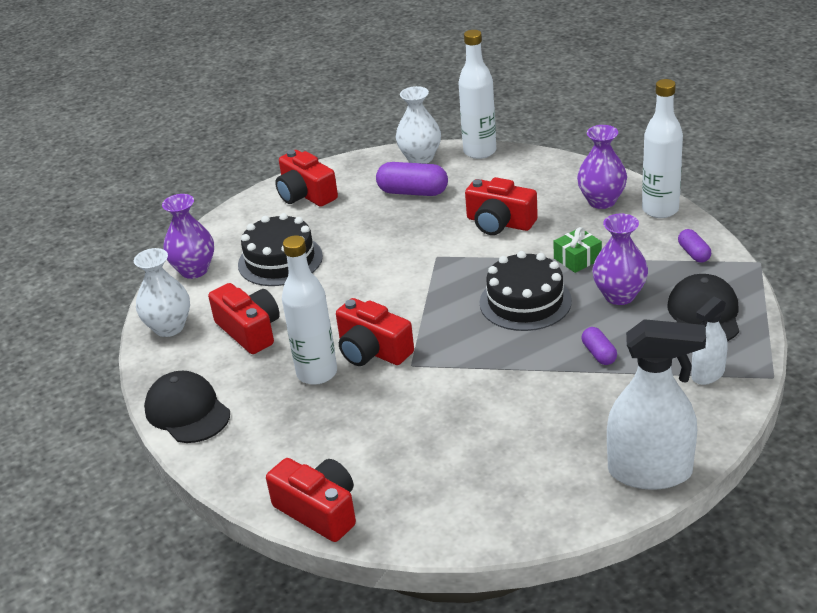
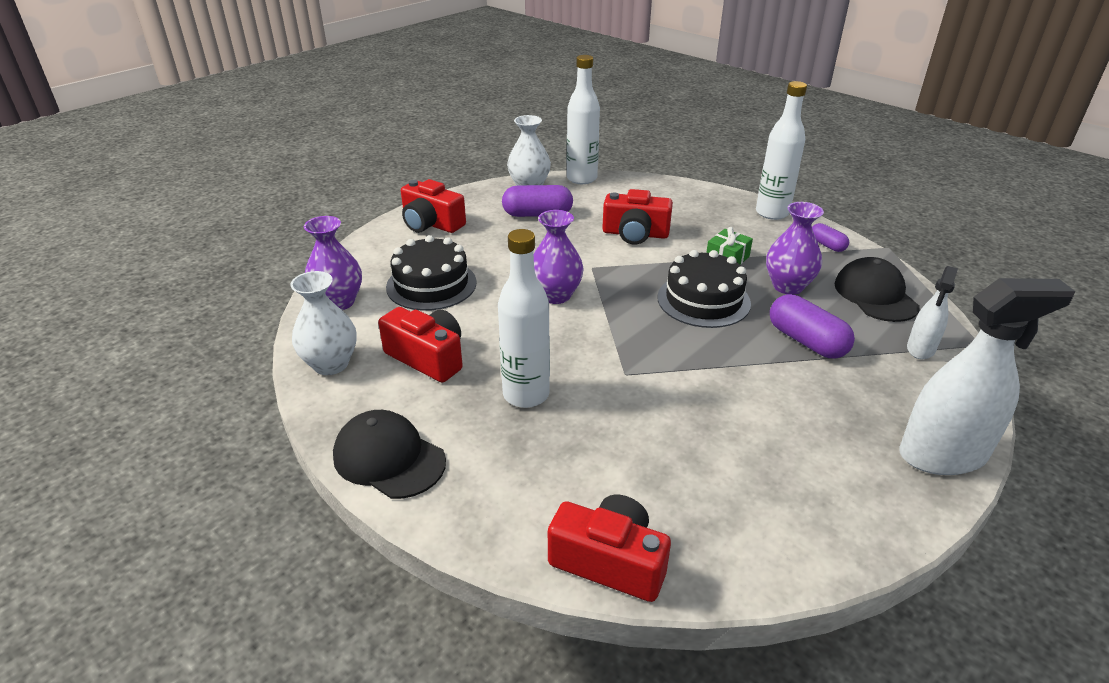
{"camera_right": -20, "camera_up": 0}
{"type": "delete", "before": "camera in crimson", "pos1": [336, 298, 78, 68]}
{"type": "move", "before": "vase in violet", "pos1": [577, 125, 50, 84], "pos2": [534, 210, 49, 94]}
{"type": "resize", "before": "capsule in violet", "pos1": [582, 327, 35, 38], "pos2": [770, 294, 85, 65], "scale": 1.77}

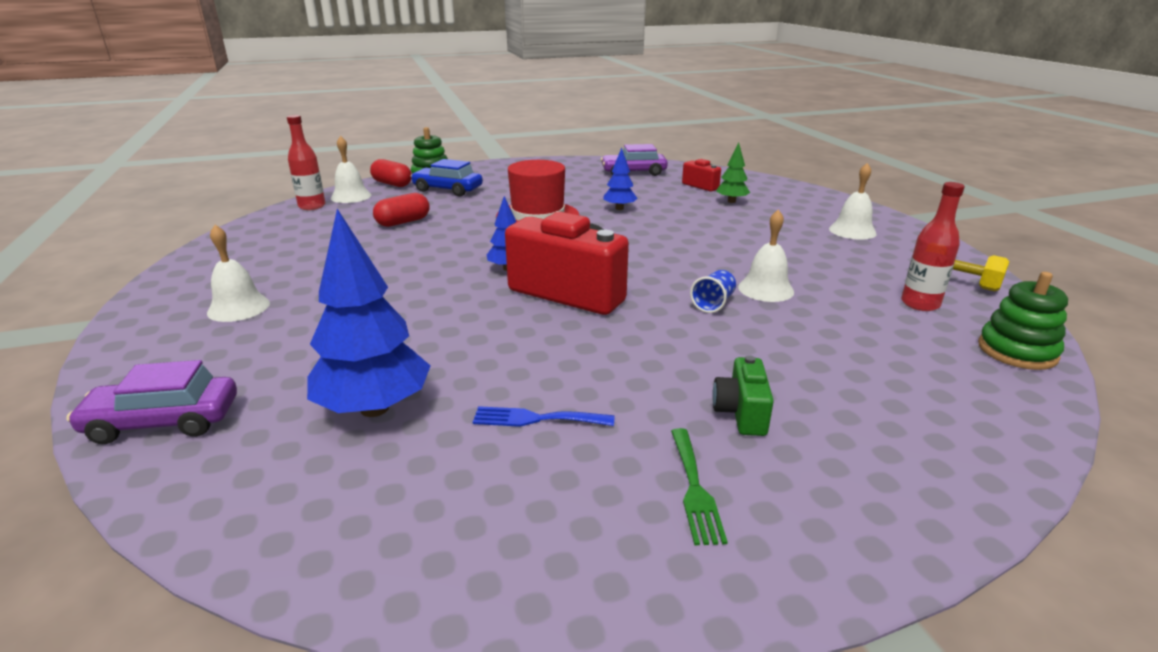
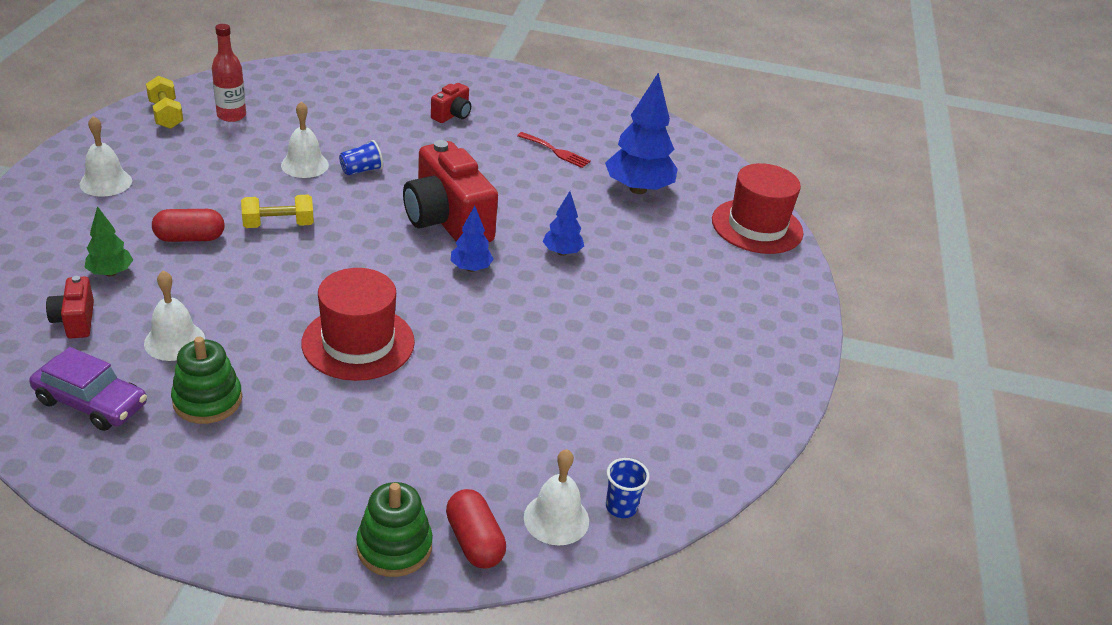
{"camera_right": -155, "camera_up": 10}
{"type": "replace", "before": "automobile in violet", "after": "tall hat in crimson", "pos1": [67, 360, 170, 84], "pos2": [712, 163, 92, 91]}
{"type": "move", "before": "hand bell in snow-white", "pos1": [207, 225, 63, 97], "pos2": [144, 271, 61, 90]}
{"type": "replace", "before": "bottle in crimson", "after": "cup in blue", "pos1": [287, 115, 38, 95], "pos2": [606, 458, 44, 60]}
{"type": "move", "before": "capsule in crimson", "pos1": [373, 193, 57, 34], "pos2": [152, 209, 73, 33]}
{"type": "delete", "before": "automobile in blue", "pos1": [410, 159, 73, 38]}
{"type": "recolor", "before": "table fork in blue", "after": "table fork in crimson", "pos1": [473, 406, 142, 21], "pos2": [517, 132, 74, 36]}
{"type": "move", "before": "fir tree in blue", "pos1": [603, 148, 34, 62], "pos2": [543, 191, 41, 65]}
{"type": "delete", "before": "table fork in emerald", "pos1": [671, 428, 57, 117]}
{"type": "recolor", "before": "camera in emerald", "after": "camera in crimson", "pos1": [712, 355, 62, 81], "pos2": [431, 83, 40, 40]}
{"type": "move", "before": "stacking toy in emerald", "pos1": [978, 272, 90, 98], "pos2": [171, 337, 71, 87]}
{"type": "insert", "after": "hand weight in yellow", "pos2": [241, 195, 73, 33]}

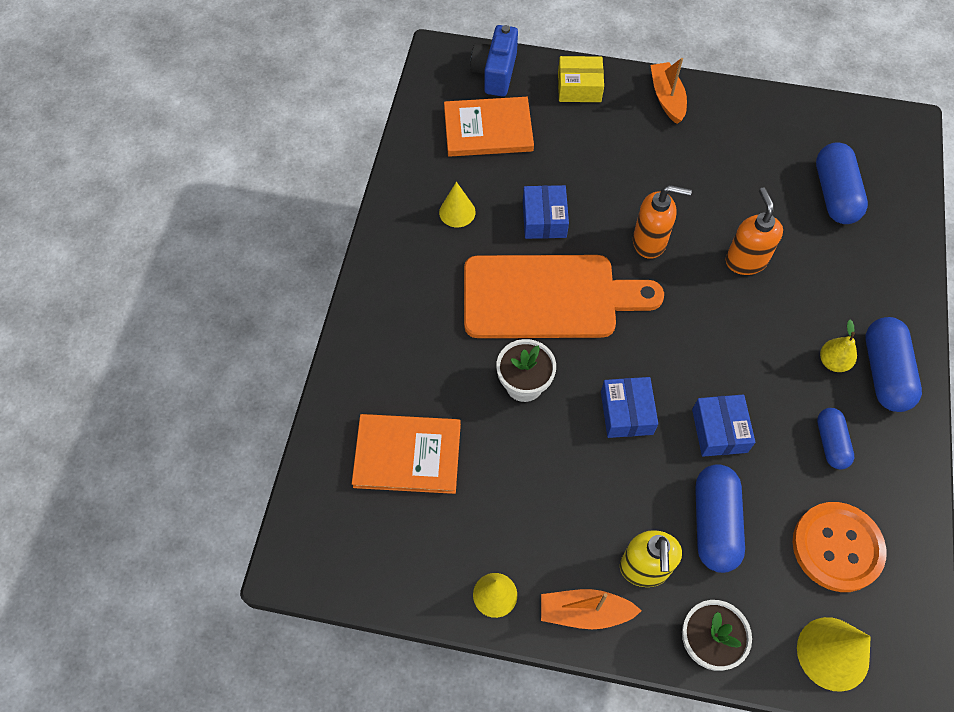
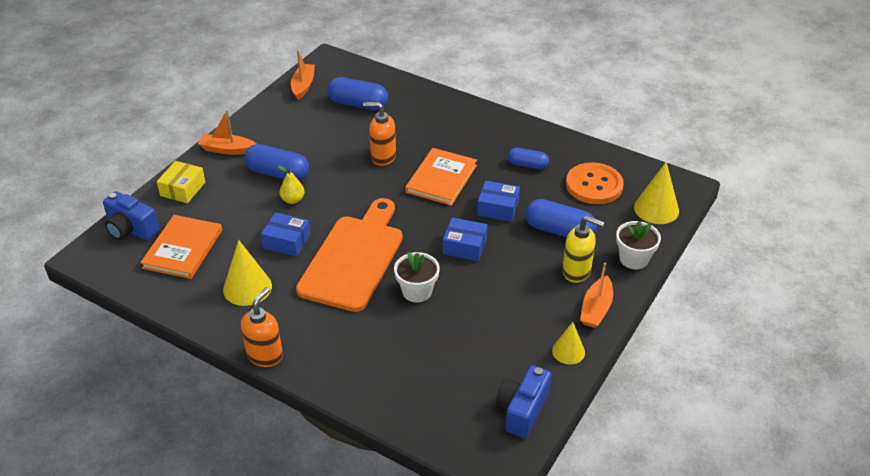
{"camera_right": -70, "camera_up": -20}
{"type": "move", "before": "hardcover in bright orange", "pos1": [352, 414, 109, 80], "pos2": [405, 148, 72, 58]}
{"type": "resize", "before": "cone in yellow", "pos1": [439, 182, 37, 45], "pos2": [223, 240, 49, 66], "scale": 1.57}
{"type": "move", "before": "pump bottle in bright orange", "pos1": [633, 185, 59, 74], "pos2": [241, 287, 42, 80]}
{"type": "move", "before": "pear fruit in yellow", "pos1": [820, 320, 37, 52], "pos2": [278, 165, 27, 39]}
{"type": "move", "before": "capsule in blue", "pos1": [866, 317, 56, 95], "pos2": [244, 144, 65, 37]}
{"type": "insert", "after": "toy boat in bright orange", "pos2": [291, 50, 24, 50]}
{"type": "insert", "after": "camera in blue", "pos2": [496, 365, 55, 73]}

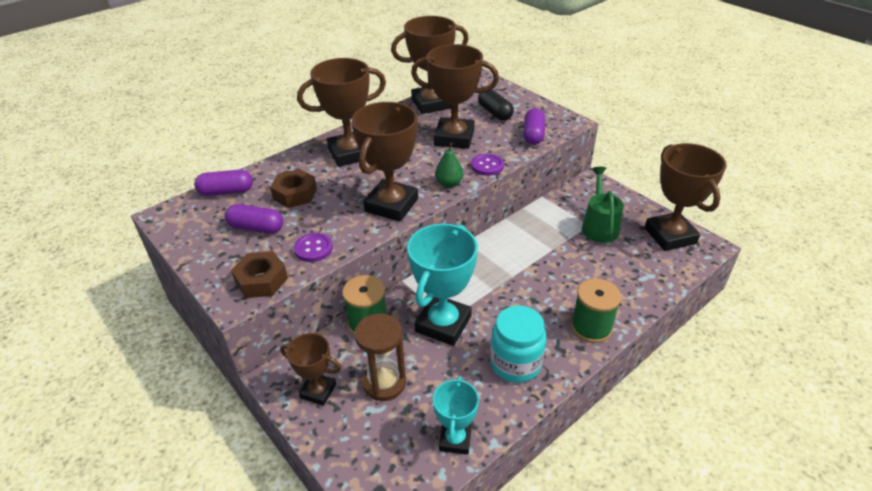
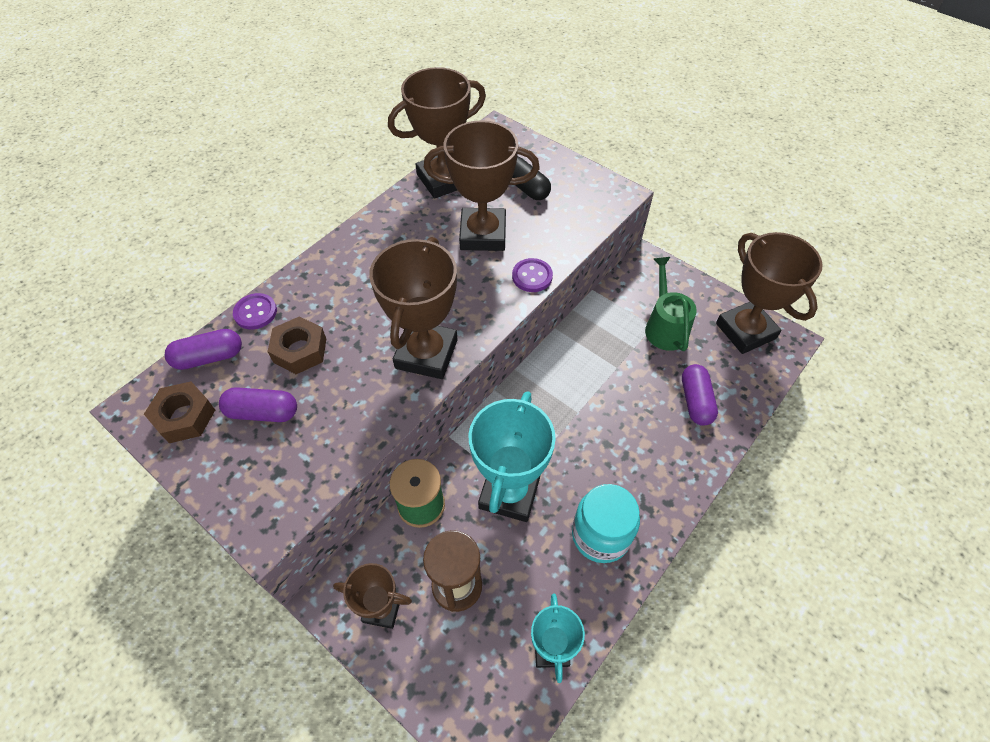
{"camera_right": -10, "camera_up": 15}
{"type": "move", "before": "hexagon nut in dark brown", "pos1": [231, 251, 57, 47], "pos2": [144, 381, 71, 62]}
{"type": "move", "before": "shirt button in violet", "pos1": [294, 233, 39, 29], "pos2": [233, 293, 44, 37]}
{"type": "delete", "before": "trophy in dark brown", "pos1": [297, 58, 89, 109]}
{"type": "delete", "before": "pear fruit in emerald", "pos1": [435, 143, 28, 45]}
{"type": "move", "before": "capsule in violet", "pos1": [523, 108, 22, 37], "pos2": [682, 364, 36, 62]}
{"type": "delete", "before": "bobbin in emerald", "pos1": [571, 278, 50, 65]}

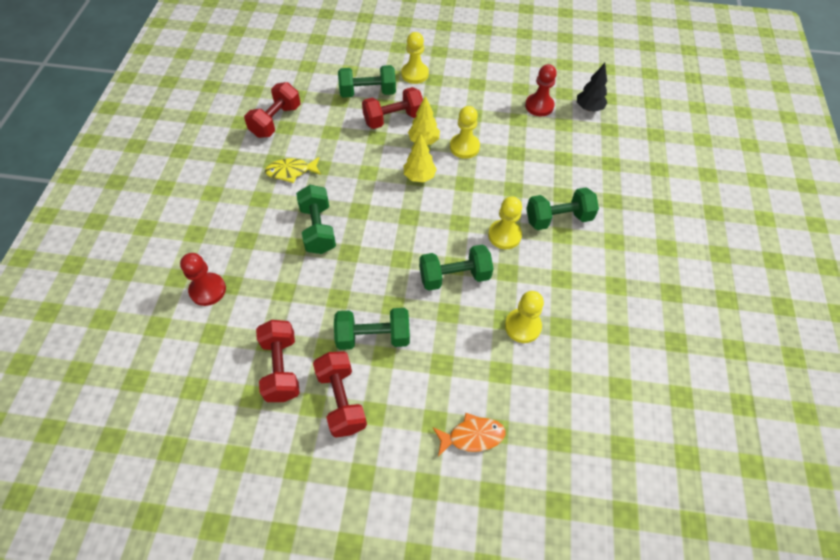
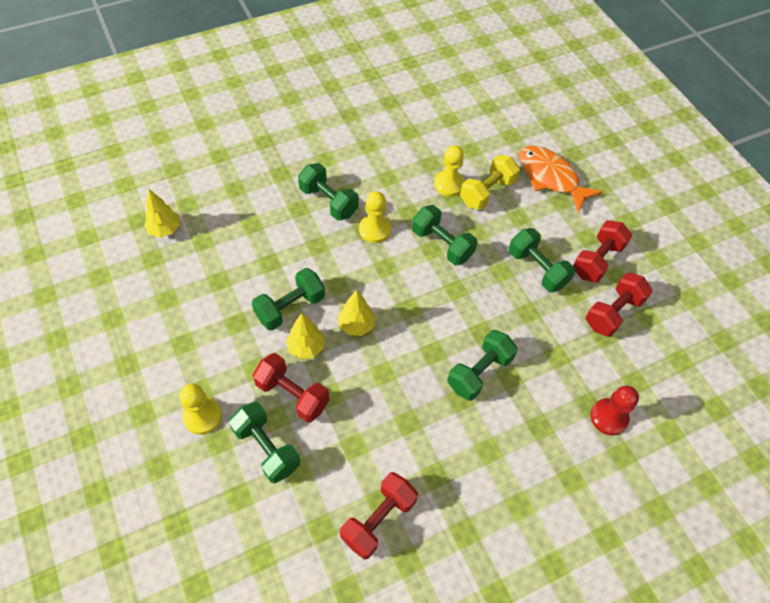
{"camera_right": -125, "camera_up": 0}
{"type": "rotate", "before": "hand weight in crimson", "pos1": [244, 82, 57, 56], "pos2": [340, 472, 78, 87], "turn": -45}
{"type": "delete", "before": "fish in yellow", "pos1": [265, 157, 56, 26]}
{"type": "resize", "before": "fish in bright orange", "pos1": [433, 413, 73, 44], "pos2": [519, 146, 84, 67], "scale": 1.68}
{"type": "replace", "before": "chess pawn in yellow", "after": "hand weight in emerald", "pos1": [450, 106, 30, 53], "pos2": [252, 268, 73, 63]}
{"type": "delete", "before": "chess pawn in crimson", "pos1": [525, 64, 32, 52]}
{"type": "recolor", "before": "fir tree in black", "after": "fir tree in yellow", "pos1": [577, 63, 31, 49], "pos2": [144, 189, 36, 49]}
{"type": "insert", "after": "hand weight in yellow", "pos2": [460, 155, 60, 55]}

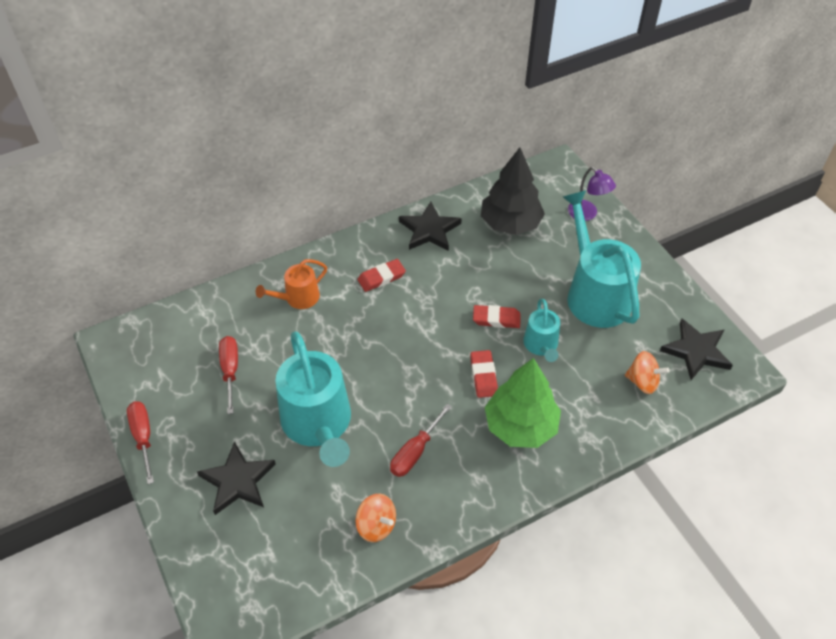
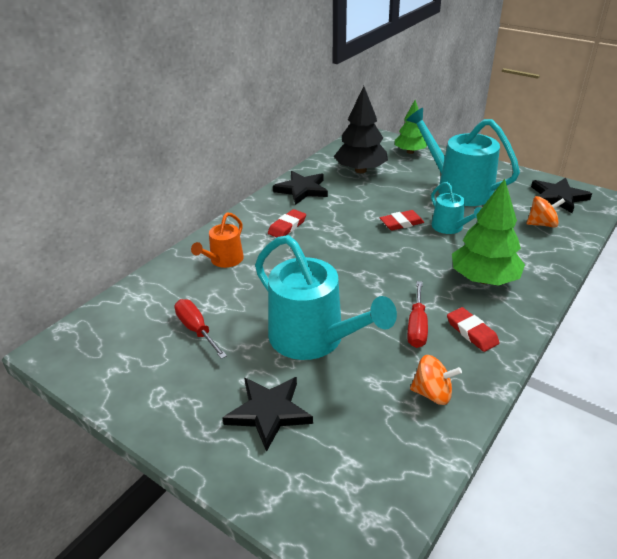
{"camera_right": -25, "camera_up": -15}
{"type": "delete", "before": "hand screwdriver in crimson", "pos1": [127, 401, 27, 83]}
{"type": "move", "before": "pencil eraser in crimson", "pos1": [470, 350, 28, 48], "pos2": [447, 307, 53, 45]}
{"type": "replace", "before": "lamp in violet", "after": "fir tree in emerald", "pos1": [568, 167, 48, 54], "pos2": [395, 100, 32, 54]}

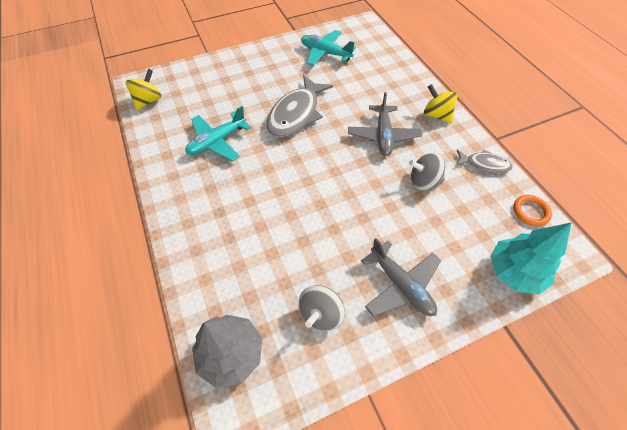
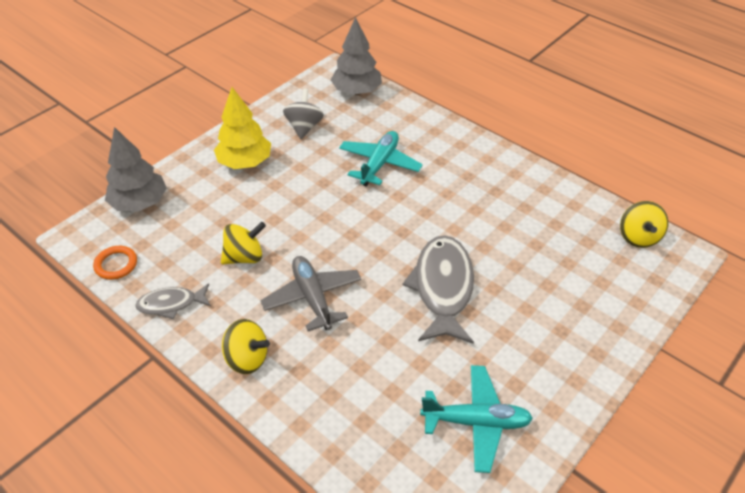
{"camera_right": 155, "camera_up": -10}
{"type": "move", "before": "plane in aqua", "pos1": [186, 106, 65, 55], "pos2": [339, 131, 84, 56]}
{"type": "replace", "before": "plane in grey", "after": "fir tree in yellow", "pos1": [361, 238, 80, 78], "pos2": [214, 87, 57, 82]}
{"type": "recolor", "before": "whirligig in grey", "after": "whirligig in yellow", "pos1": [409, 153, 36, 37], "pos2": [221, 222, 45, 42]}
{"type": "recolor", "before": "fir tree in aqua", "after": "fir tree in grey", "pos1": [490, 222, 82, 73], "pos2": [105, 127, 62, 85]}

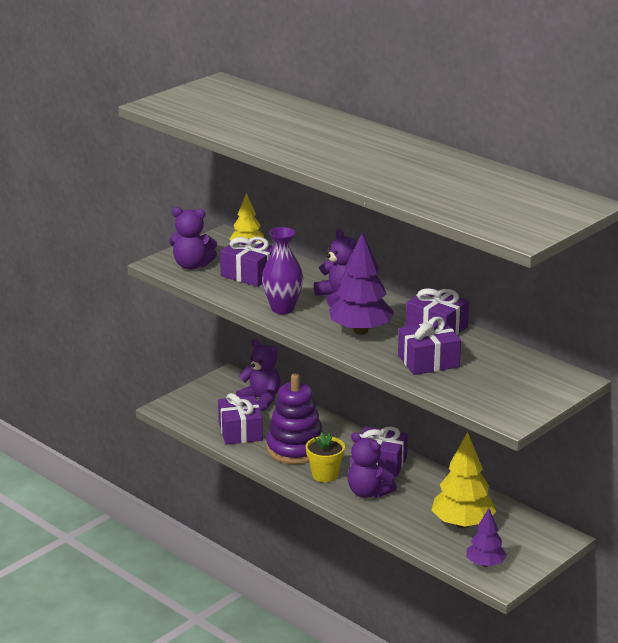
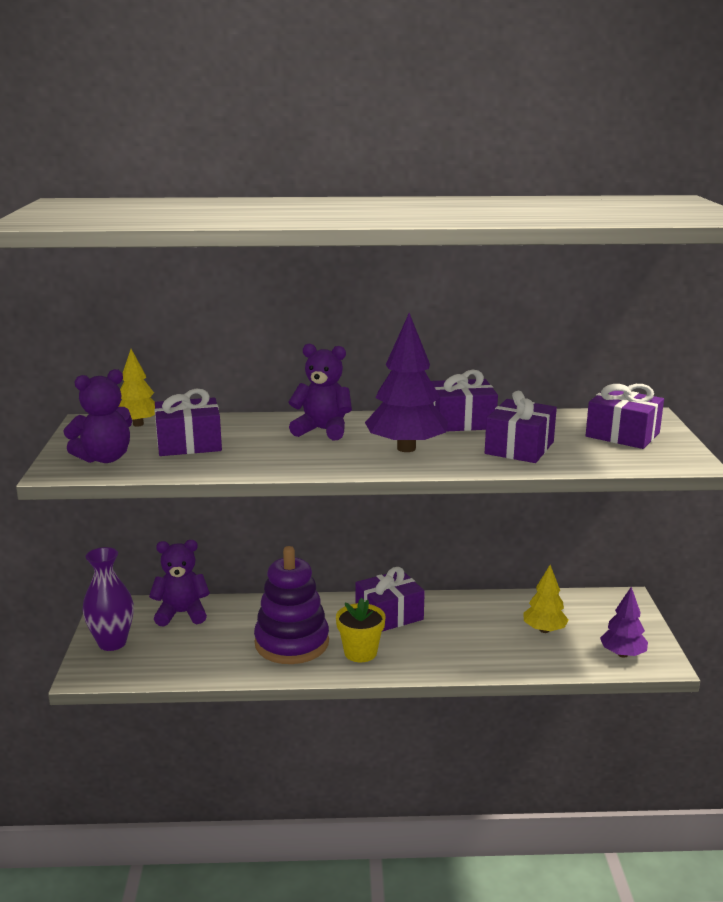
{"camera_right": -45, "camera_up": -5}
{"type": "move", "before": "present in violet", "pos1": [218, 393, 45, 52], "pos2": [585, 384, 79, 65]}
{"type": "move", "before": "vase in violet", "pos1": [262, 227, 41, 87], "pos2": [82, 547, 52, 104]}
{"type": "delete", "before": "teddy in violet", "pos1": [348, 432, 49, 66]}
{"type": "resize", "before": "fir tree in yellow", "pos1": [432, 432, 65, 96], "pos2": [523, 565, 46, 68], "scale": 0.61}

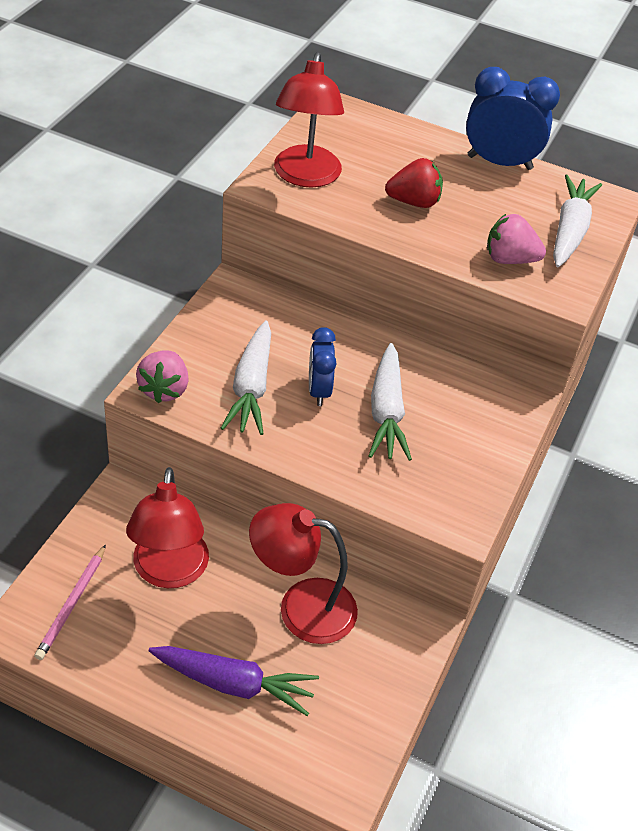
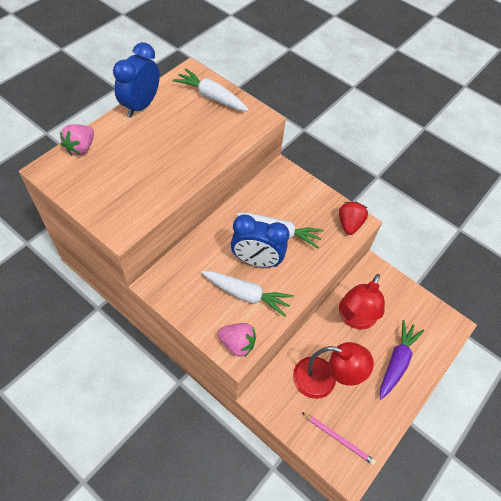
{"camera_right": -75, "camera_up": 10}
{"type": "delete", "before": "lamp in crimson", "pos1": [274, 52, 70, 136]}
{"type": "resize", "before": "clock in blue", "pos1": [309, 327, 28, 79], "pos2": [231, 214, 58, 53], "scale": 1.62}
{"type": "move", "before": "toy strawberry in crimson", "pos1": [385, 158, 58, 50], "pos2": [339, 202, 29, 33]}
{"type": "move", "before": "toy strawberry in rose-pink", "pos1": [487, 213, 59, 51], "pos2": [60, 124, 34, 31]}

